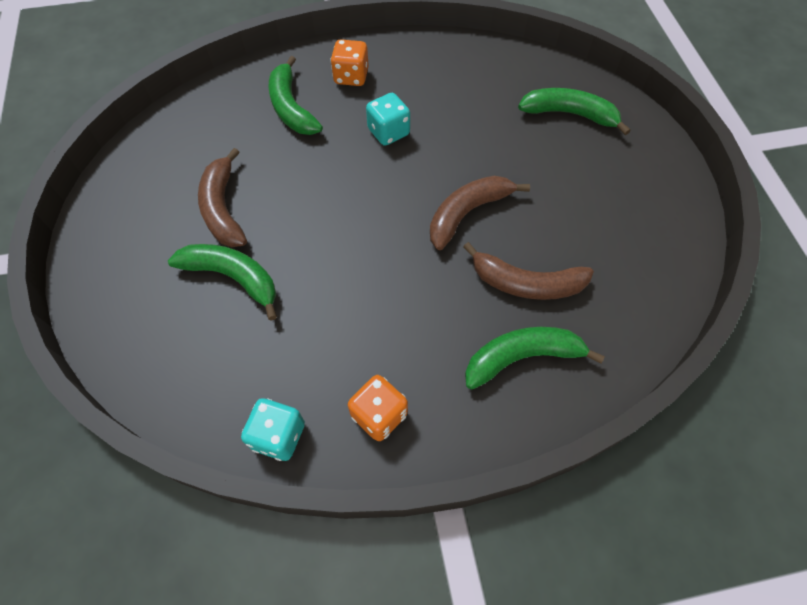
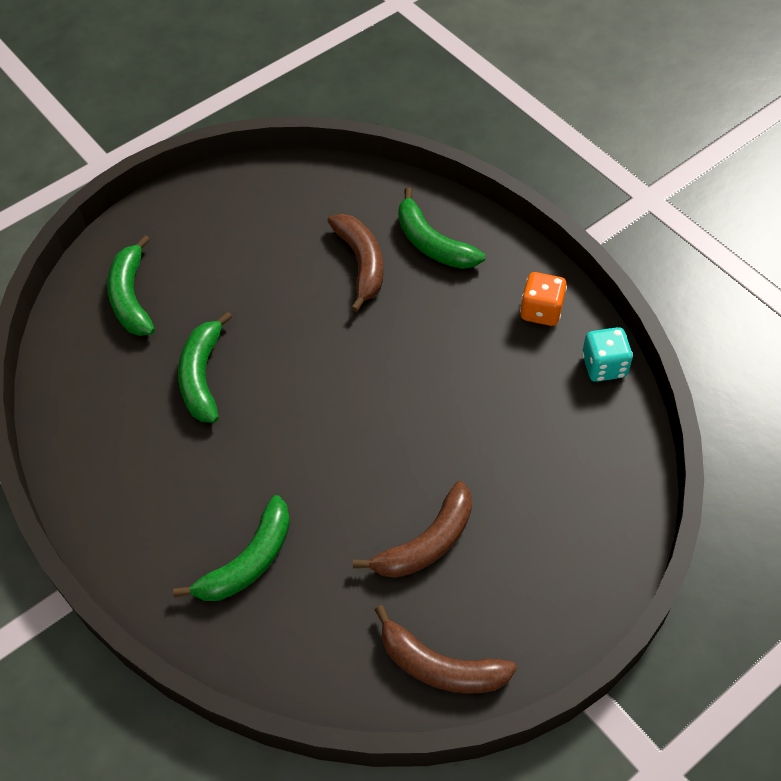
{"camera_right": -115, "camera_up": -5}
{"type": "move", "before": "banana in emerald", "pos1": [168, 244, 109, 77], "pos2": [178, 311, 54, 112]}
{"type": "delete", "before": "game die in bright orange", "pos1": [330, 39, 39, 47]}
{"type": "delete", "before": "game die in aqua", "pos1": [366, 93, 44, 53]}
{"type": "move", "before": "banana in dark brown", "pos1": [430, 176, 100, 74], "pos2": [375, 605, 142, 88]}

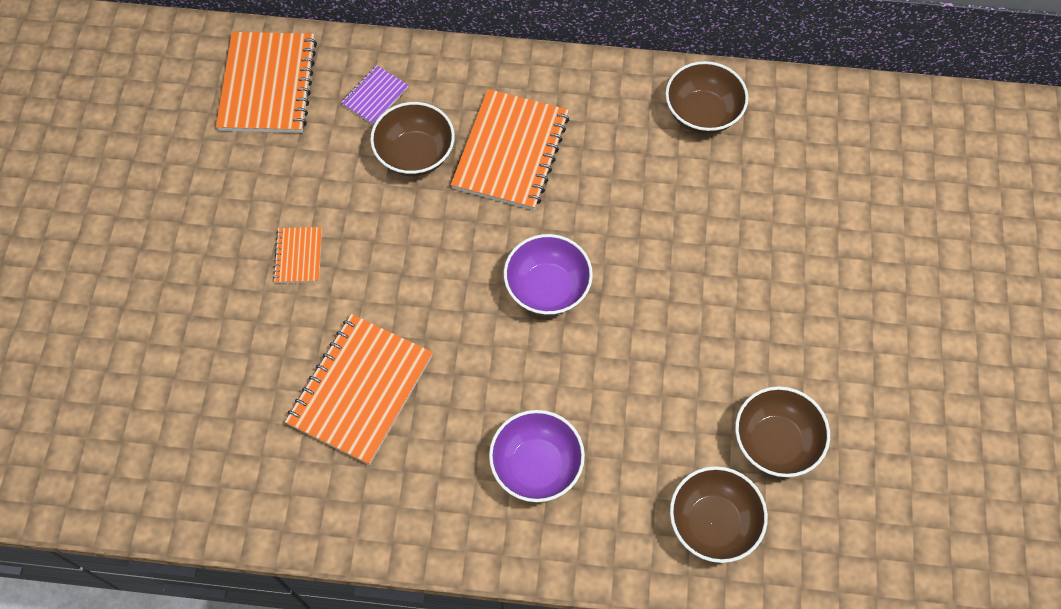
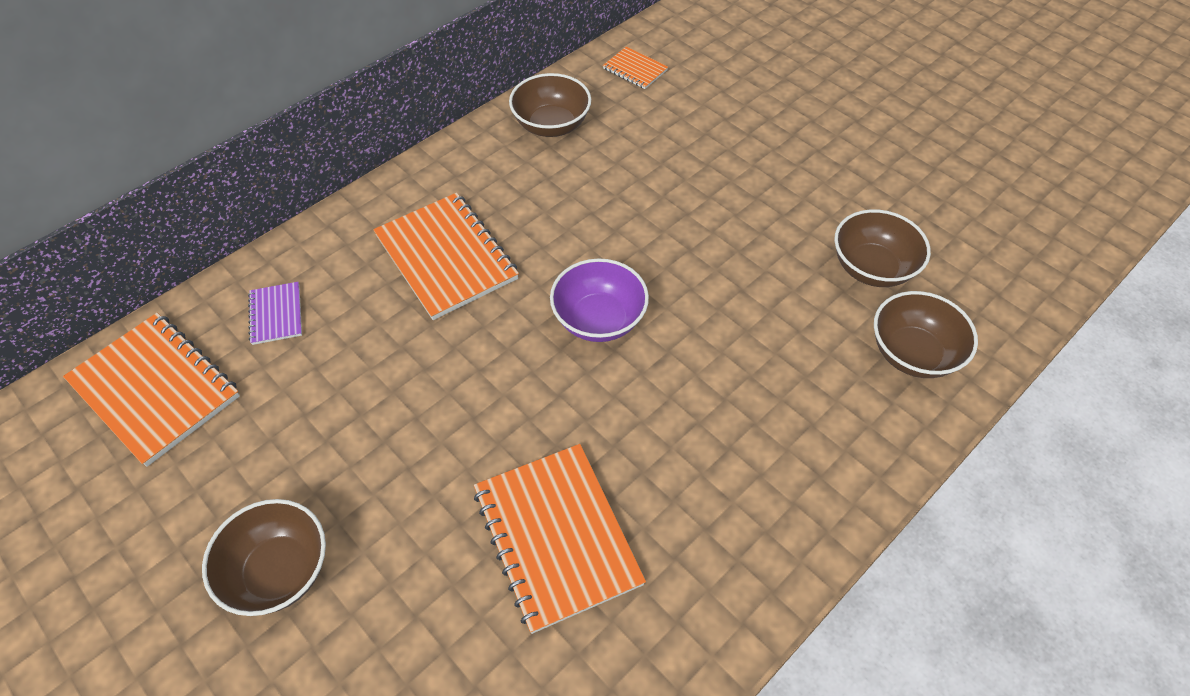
{"camera_right": -50, "camera_up": -10}
{"type": "move", "before": "notepad in bright orange", "pos1": [273, 227, 49, 56], "pos2": [603, 46, 65, 43]}
{"type": "move", "before": "bowl in dark brown", "pos1": [370, 102, 85, 74], "pos2": [202, 499, 124, 117]}
{"type": "delete", "before": "bowl in violet", "pos1": [489, 410, 96, 92]}

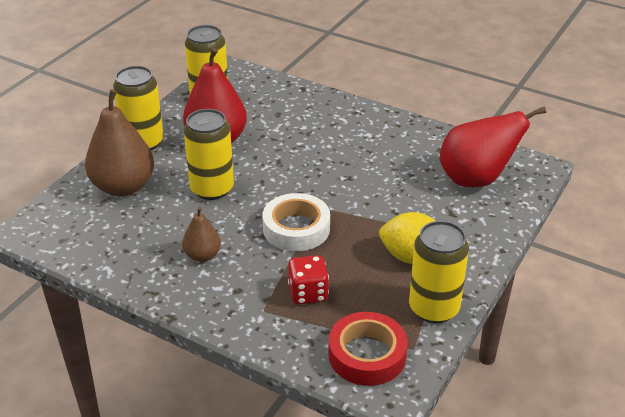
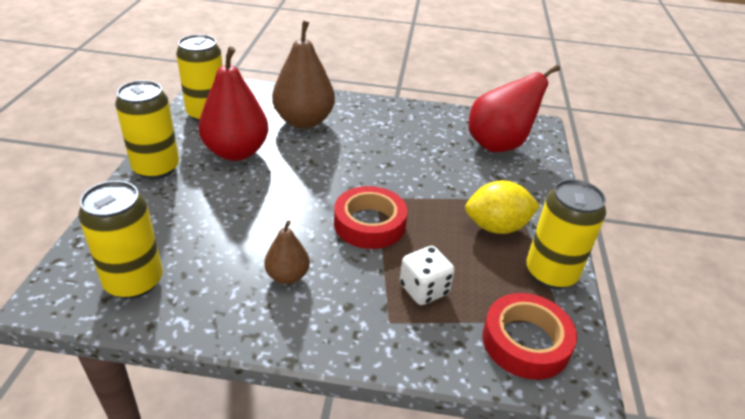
{"camera_right": -25, "camera_up": 0}
{"type": "move", "before": "pear fruit in dark brown", "pos1": [85, 89, 69, 107], "pos2": [272, 21, 63, 108]}
{"type": "move", "before": "soda can in yellow", "pos1": [184, 109, 50, 91], "pos2": [78, 181, 85, 118]}
{"type": "recolor", "before": "roll of tape in snow-white", "after": "roll of tape in crimson", "pos1": [263, 193, 67, 58], "pos2": [334, 186, 74, 63]}
{"type": "recolor", "before": "game die in crimson", "after": "game die in snow-white", "pos1": [288, 255, 41, 49], "pos2": [400, 246, 55, 59]}

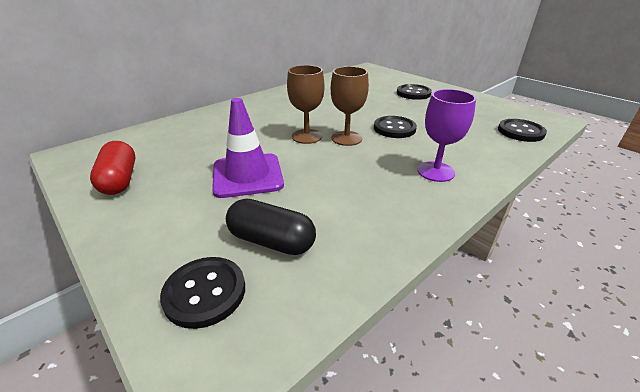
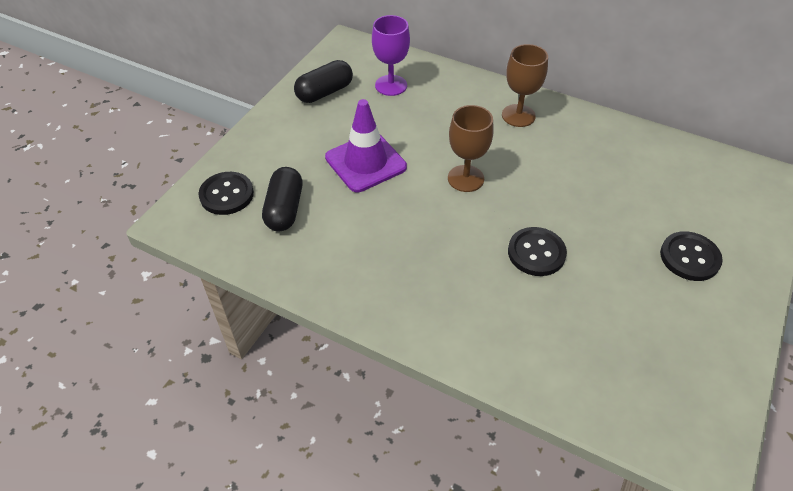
{"camera_right": 70, "camera_up": 15}
{"type": "recolor", "before": "capsule in crimson", "after": "capsule in black", "pos1": [90, 141, 46, 54], "pos2": [294, 60, 59, 43]}
{"type": "move", "before": "chalice in dark brown", "pos1": [331, 66, 38, 80], "pos2": [502, 44, 46, 83]}
{"type": "move", "before": "chalice in violet", "pos1": [417, 89, 59, 93], "pos2": [372, 15, 38, 81]}
{"type": "delete", "before": "shirt button in black", "pos1": [498, 119, 49, 23]}

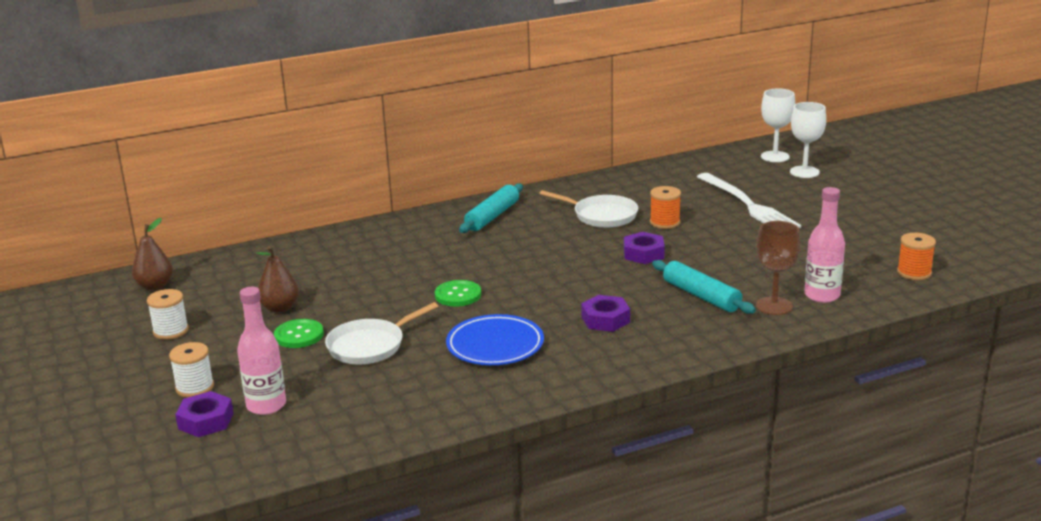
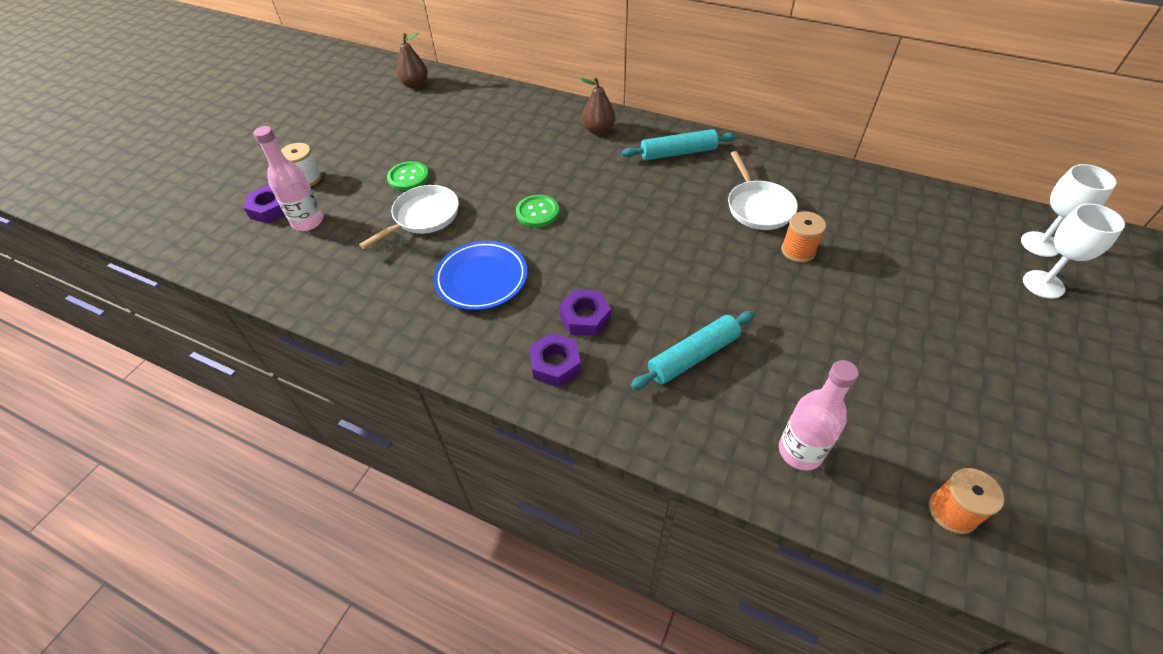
{"camera_right": 50, "camera_up": 25}
{"type": "delete", "before": "bobbin in snow-white", "pos1": [147, 289, 42, 51]}
{"type": "move", "before": "pear fruit in dark brown", "pos1": [256, 246, 43, 67], "pos2": [580, 77, 36, 58]}
{"type": "rotate", "before": "skillet in snow-white", "pos1": [325, 302, 113, 62], "pos2": [359, 185, 100, 64], "turn": 120}
{"type": "move", "before": "hexagon nut in violet", "pos1": [624, 232, 41, 32], "pos2": [529, 333, 52, 54]}
{"type": "rotate", "before": "pastry roller in aqua", "pos1": [652, 260, 104, 54], "pos2": [630, 311, 125, 79], "turn": 45}
{"type": "delete", "before": "table fork in snow-white", "pos1": [697, 173, 104, 55]}
{"type": "delete", "before": "chalice in dark brown", "pos1": [756, 221, 44, 94]}

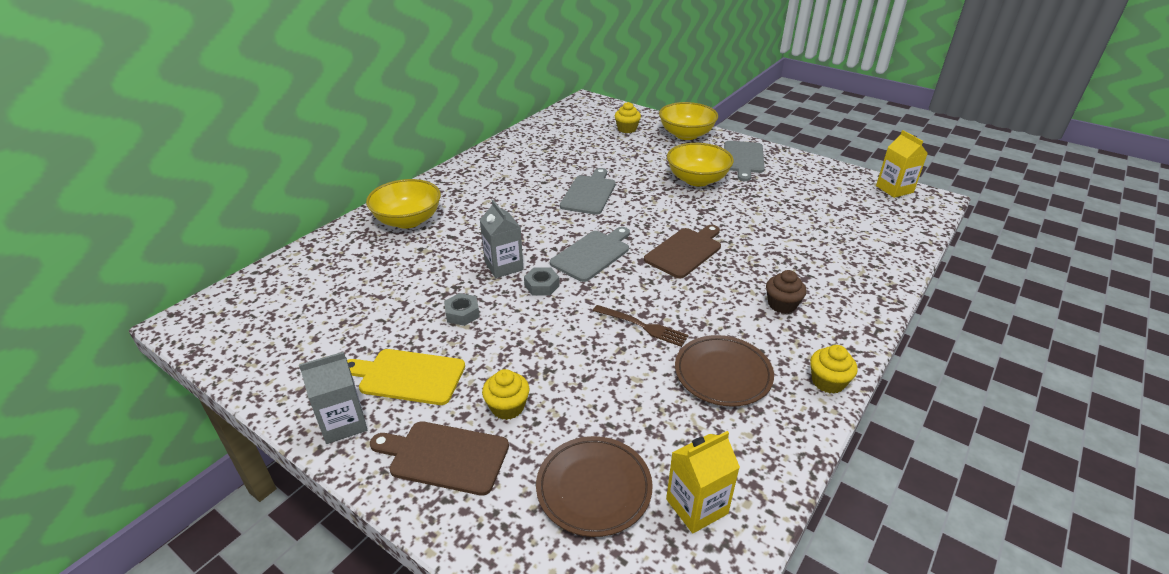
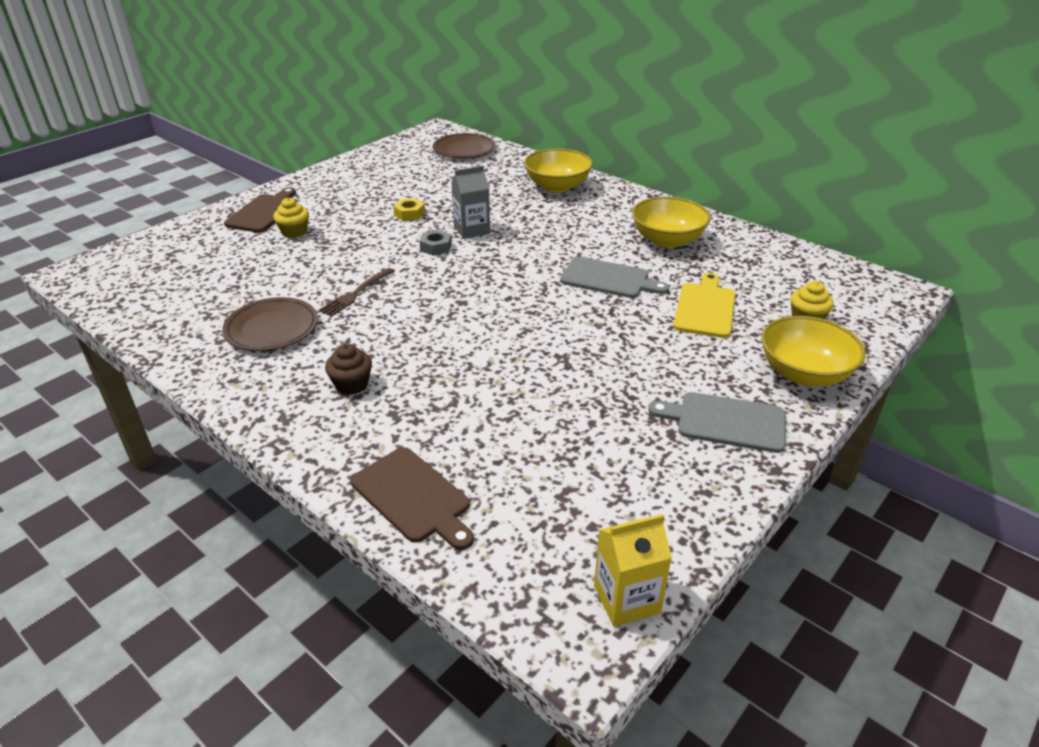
{"camera_right": 95, "camera_up": 0}
{"type": "delete", "before": "milk carton in grey", "pos1": [299, 352, 68, 92]}
{"type": "move", "before": "bread board in yellow", "pos1": [347, 349, 118, 56], "pos2": [673, 273, 63, 65]}
{"type": "recolor", "before": "hexagon nut in grey", "after": "hexagon nut in yellow", "pos1": [444, 293, 36, 33], "pos2": [393, 198, 32, 23]}
{"type": "move", "before": "flat dish in dark brown", "pos1": [536, 436, 117, 101], "pos2": [433, 133, 63, 26]}
{"type": "delete", "before": "bread board in grey", "pos1": [550, 227, 80, 55]}
{"type": "move", "before": "bread board in dark brown", "pos1": [644, 225, 77, 53], "pos2": [351, 447, 123, 103]}
{"type": "delete", "before": "milk carton in yellow", "pos1": [666, 431, 74, 102]}
{"type": "move", "before": "bowl in yellow", "pos1": [667, 143, 67, 44], "pos2": [632, 197, 79, 51]}
{"type": "delete", "before": "fairy cake in yellow", "pos1": [810, 345, 48, 49]}

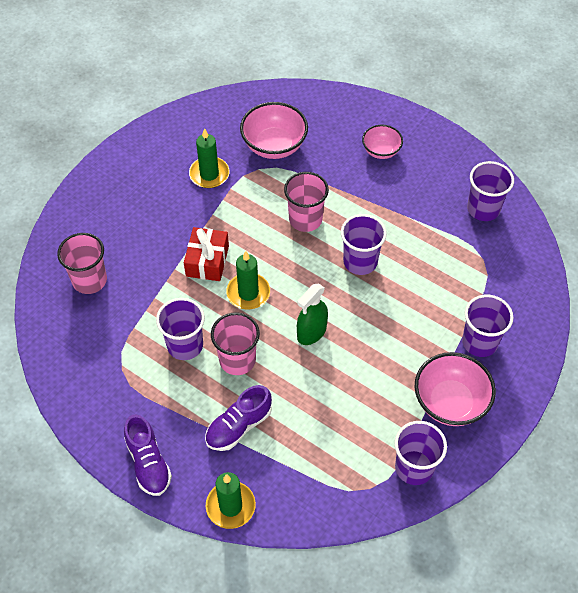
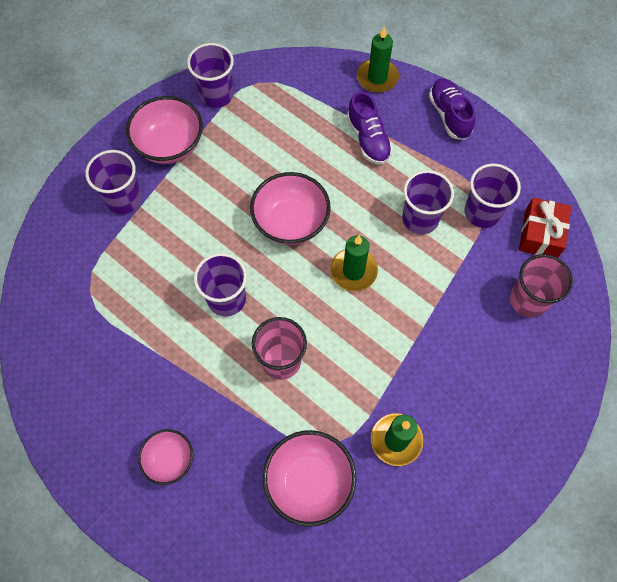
{"camera_right": -175, "camera_up": 10}
{"type": "move", "before": "present in crimson", "pos1": [184, 227, 45, 54], "pos2": [519, 198, 52, 60]}
{"type": "rotate", "before": "shoe in violet", "pos1": [205, 385, 67, 66], "pos2": [347, 91, 46, 74], "turn": 105}
{"type": "delete", "before": "cup in rose-pink", "pos1": [211, 312, 49, 63]}
{"type": "replace", "before": "spray bottle in emerald", "after": "bowl in rose-pink", "pos1": [297, 283, 31, 62], "pos2": [250, 172, 81, 73]}
{"type": "move", "before": "cup in violet", "pos1": [467, 161, 47, 60], "pos2": [464, 164, 57, 64]}

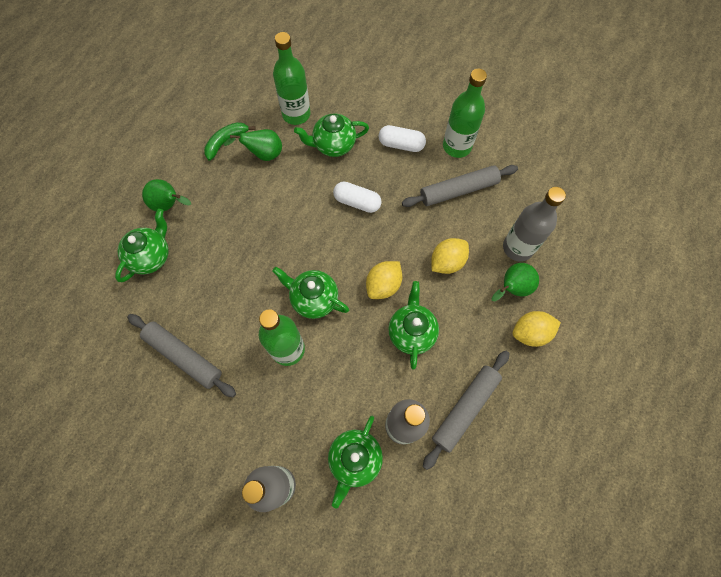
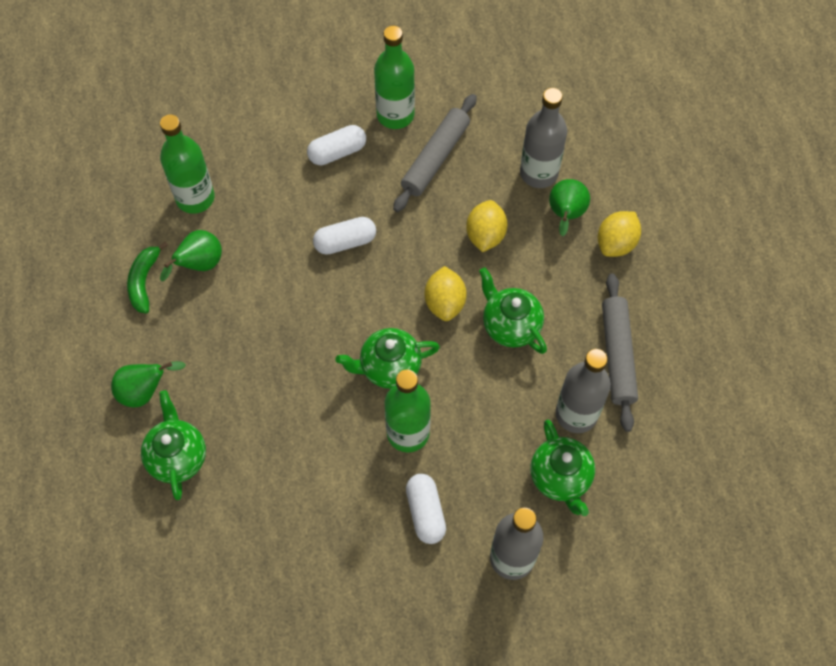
{"camera_right": -40, "camera_up": -5}
{"type": "delete", "before": "pastry roller in grey", "pos1": [127, 314, 109, 83]}
{"type": "delete", "before": "teapot in emerald", "pos1": [294, 113, 75, 44]}
{"type": "insert", "after": "capsule in snow-white", "pos2": [406, 474, 40, 70]}

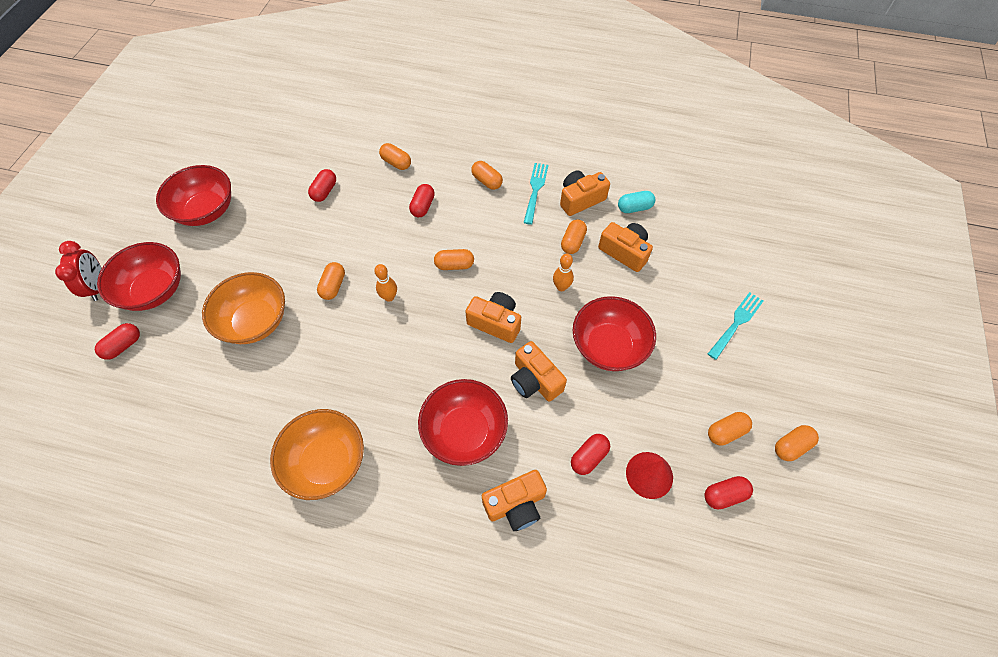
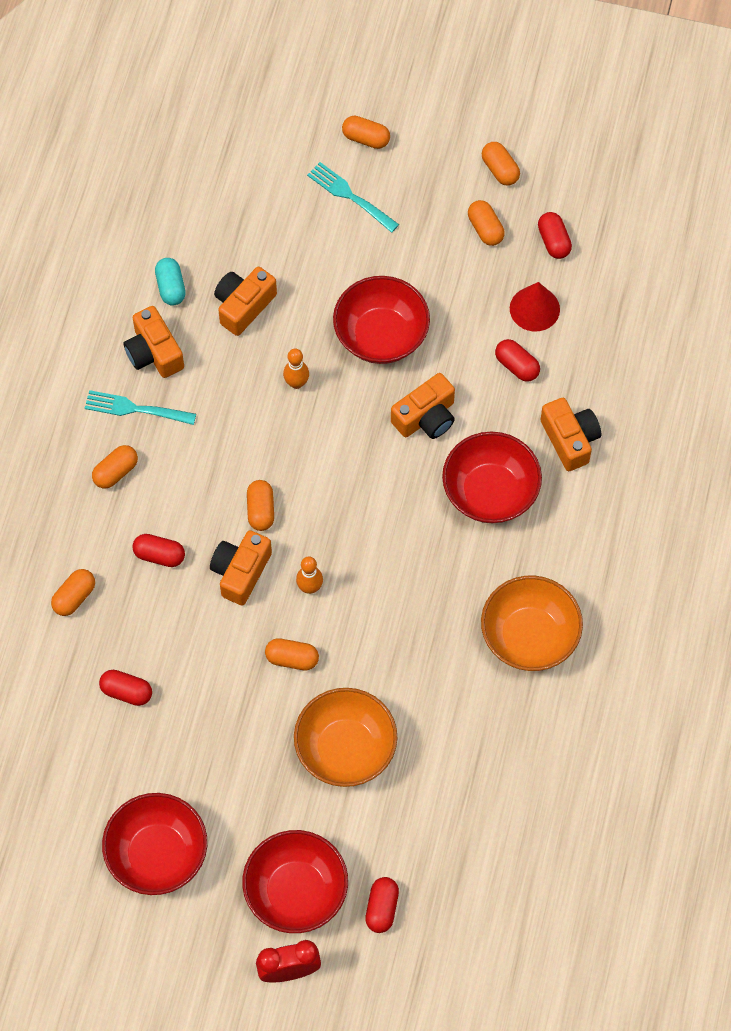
{"camera_right": -90, "camera_up": 5}
{"type": "rotate", "before": "capsule in crimson", "pos1": [95, 323, 45, 37], "pos2": [365, 877, 34, 56], "turn": 60}
{"type": "move", "before": "camera in bright orange", "pos1": [465, 292, 56, 51], "pos2": [210, 530, 62, 76]}
{"type": "move", "before": "capsule in bright orange", "pos1": [561, 220, 26, 34], "pos2": [342, 116, 48, 33]}

